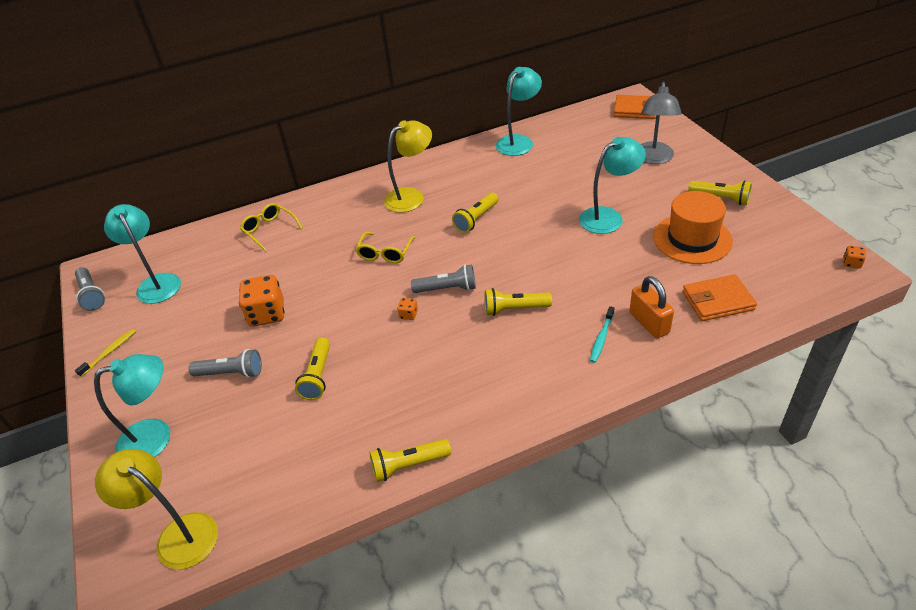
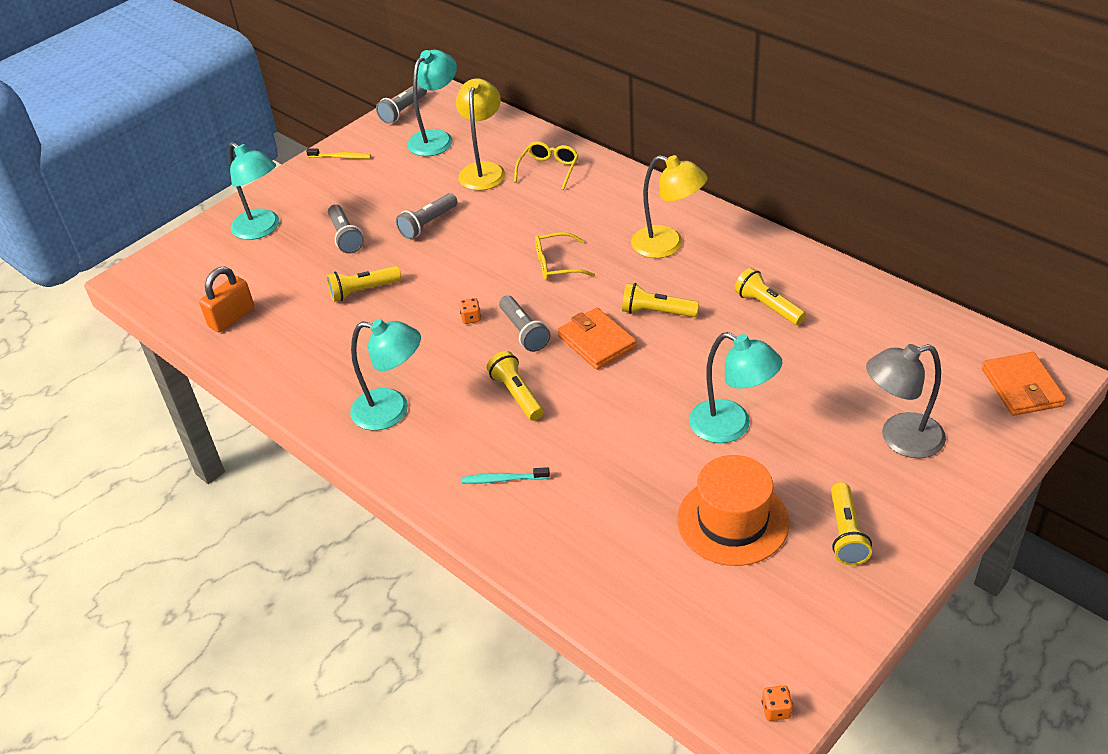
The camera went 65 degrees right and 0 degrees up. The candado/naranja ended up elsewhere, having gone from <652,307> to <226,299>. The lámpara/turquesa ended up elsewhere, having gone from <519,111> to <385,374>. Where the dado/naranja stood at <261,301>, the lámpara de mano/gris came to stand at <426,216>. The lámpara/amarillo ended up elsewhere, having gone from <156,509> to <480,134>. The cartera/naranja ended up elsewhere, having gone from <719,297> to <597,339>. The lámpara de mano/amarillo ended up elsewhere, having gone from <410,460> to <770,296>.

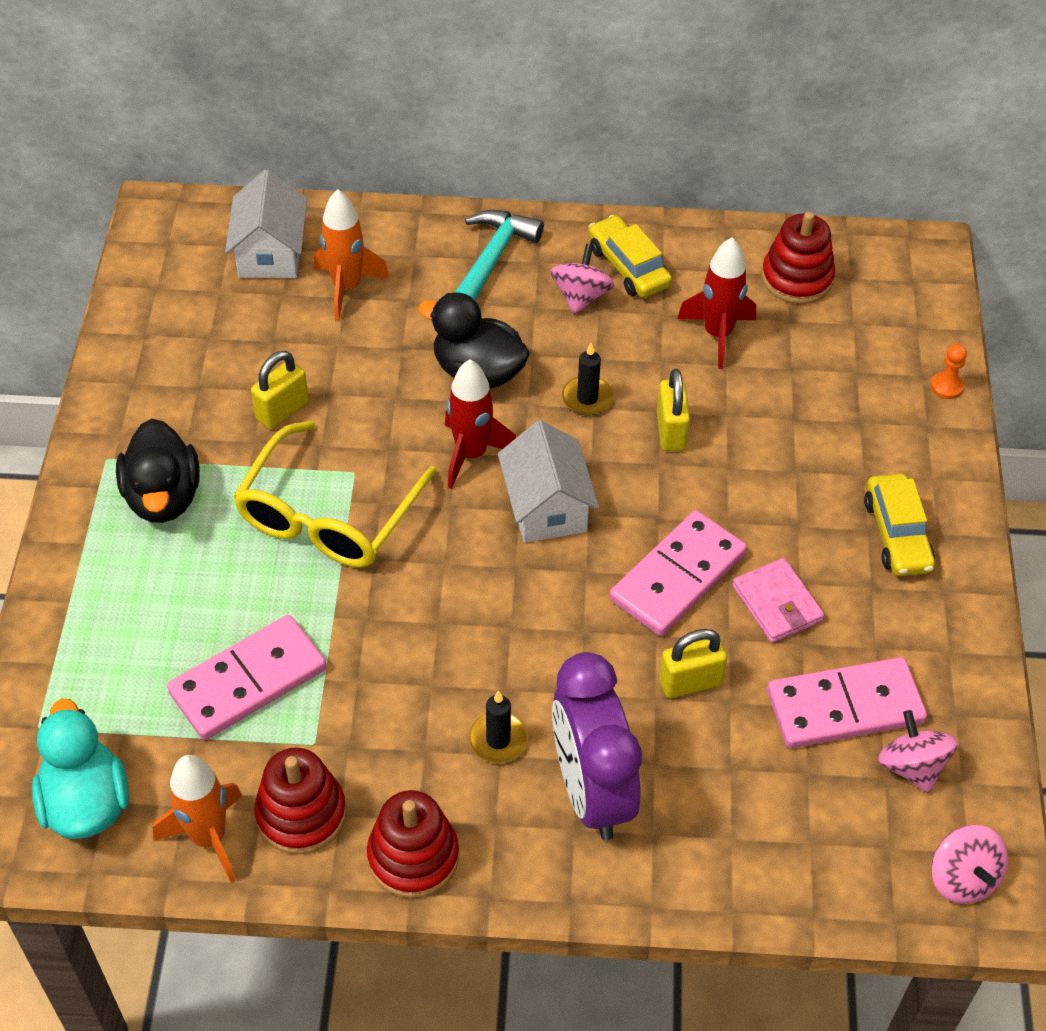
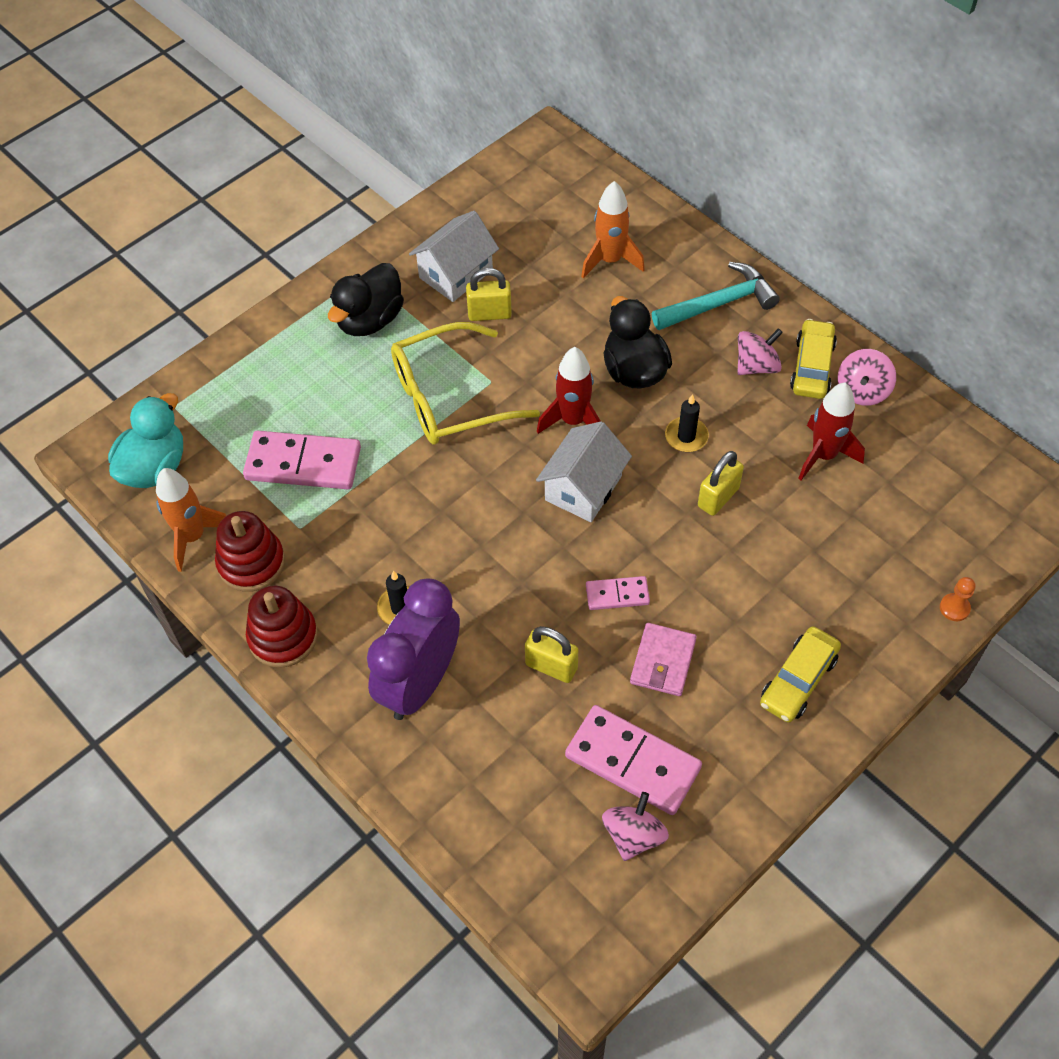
The camera went 45 degrees right and 5 degrees up. The casa/blanco ended up elsewhere, having gone from <266,224> to <454,256>. The size of the ficha de dominó/rosa at <678,573> changed by a factor of 0.53. The peonza/rosa ended up elsewhere, having gone from <969,864> to <867,377>. The second view lost the juguete apilable/rojo at <798,258>.

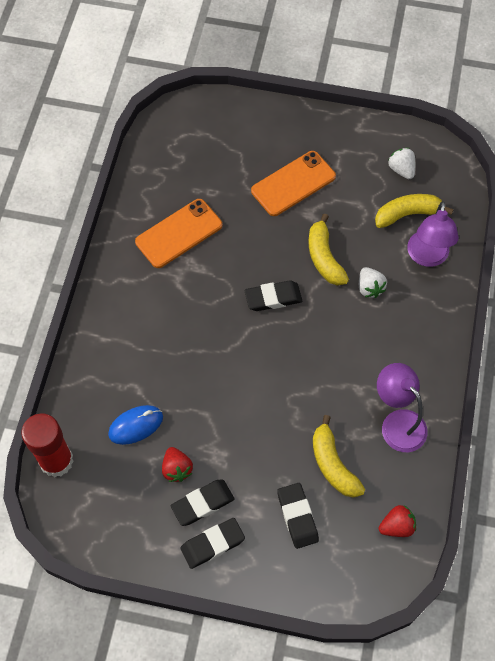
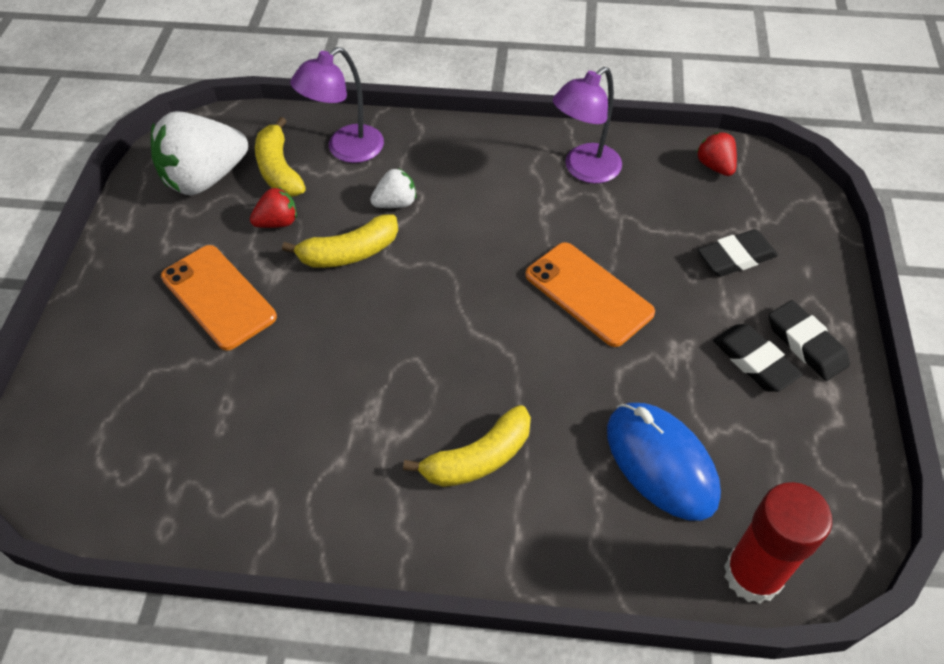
The camera went 95 degrees left and 10 degrees down. The size of the fresa/blanco at <401,163> changed by a factor of 2.07. The fresa/rojo ended up elsewhere, having gone from <177,464> to <273,207>. The lámpara/morado at <433,234> ended up facing another way, 135 degrees clockwise from before. The plátano/amarillo ended up elsewhere, having gone from <339,456> to <467,446>. The móvil/naranja ended up elsewhere, having gone from <178,233> to <590,294>. The size of the ratón/azul at <135,425> changed by a factor of 1.53. The second view lost the goma de borrar/negro at <273,295>.

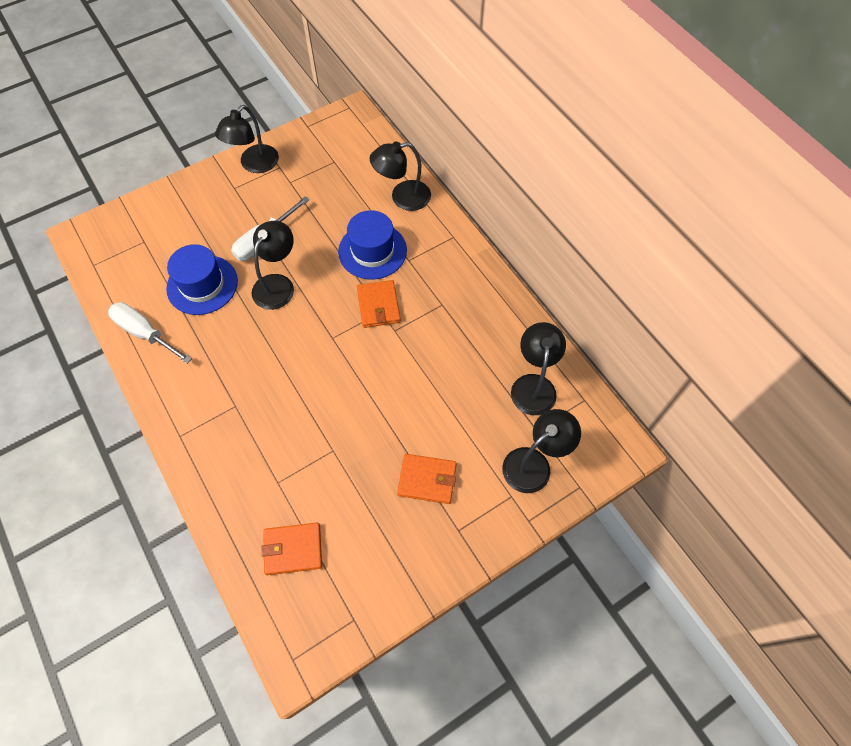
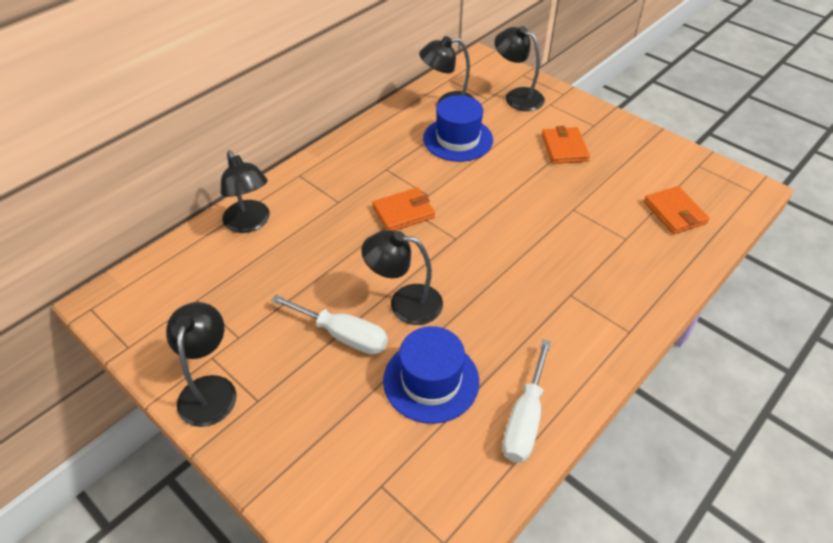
The camera went 105 degrees left and 15 degrees down. The lámpara/negro at <247,139> ended up facing another way, 105 degrees counterclockwise from before. The sombrero/azul ended up elsewhere, having gone from <372,245> to <458,128>.

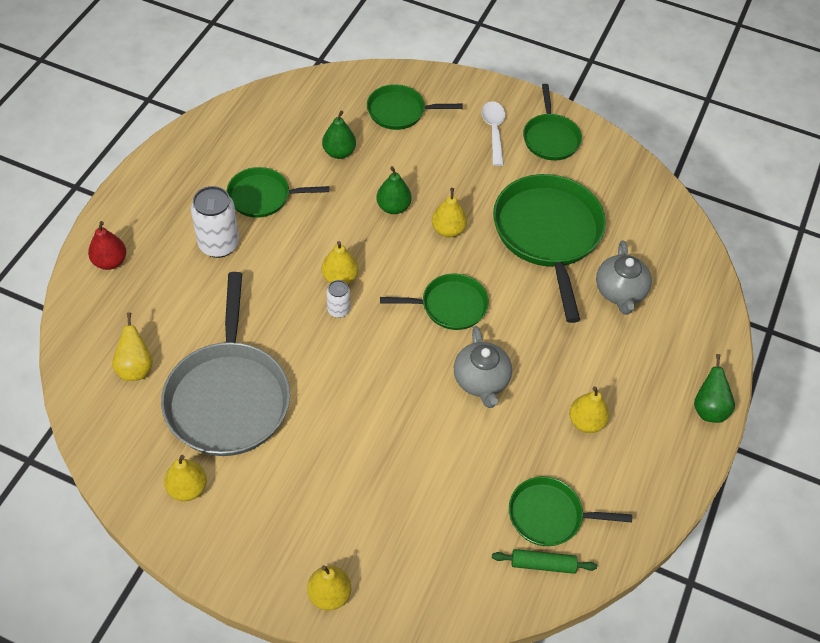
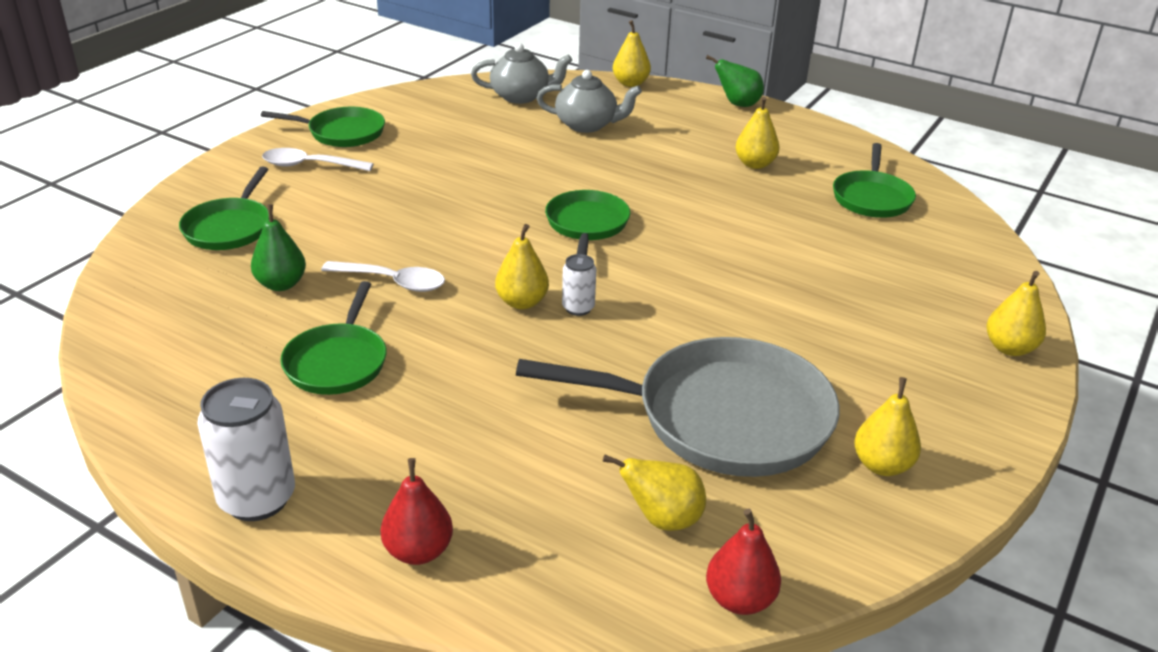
The camera went 80 degrees left and 20 degrees down. The lata/blanco ended up elsewhere, having gone from <215,222> to <246,449>. The second view gained the cuchara/blanco at <383,276>. The tetera/gris ended up elsewhere, having gone from <483,367> to <521,73>. The pera/amarillo ended up elsewhere, having gone from <449,212> to <632,53>. The second view gained the pera/rojo at <743,561>. The second view lost the pera/verde at <393,190>. The second view lost the rodillo/verde at <544,561>. The second view lost the sartén/verde at <549,248>.

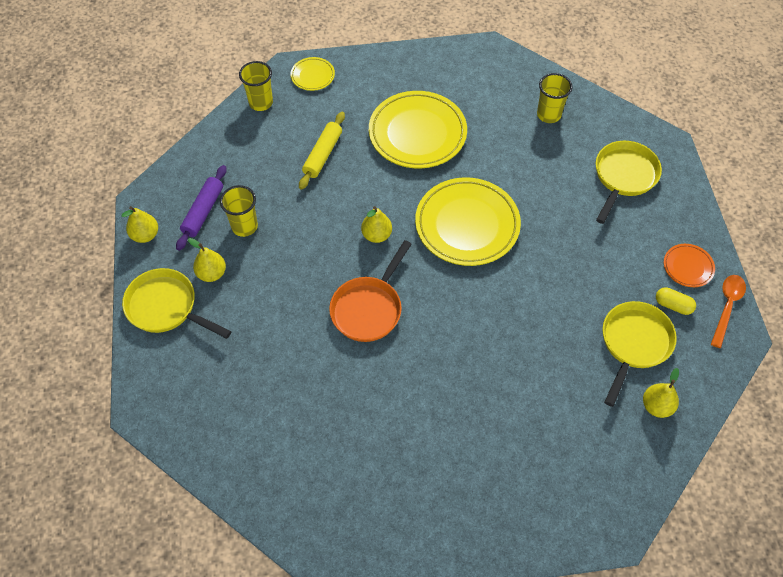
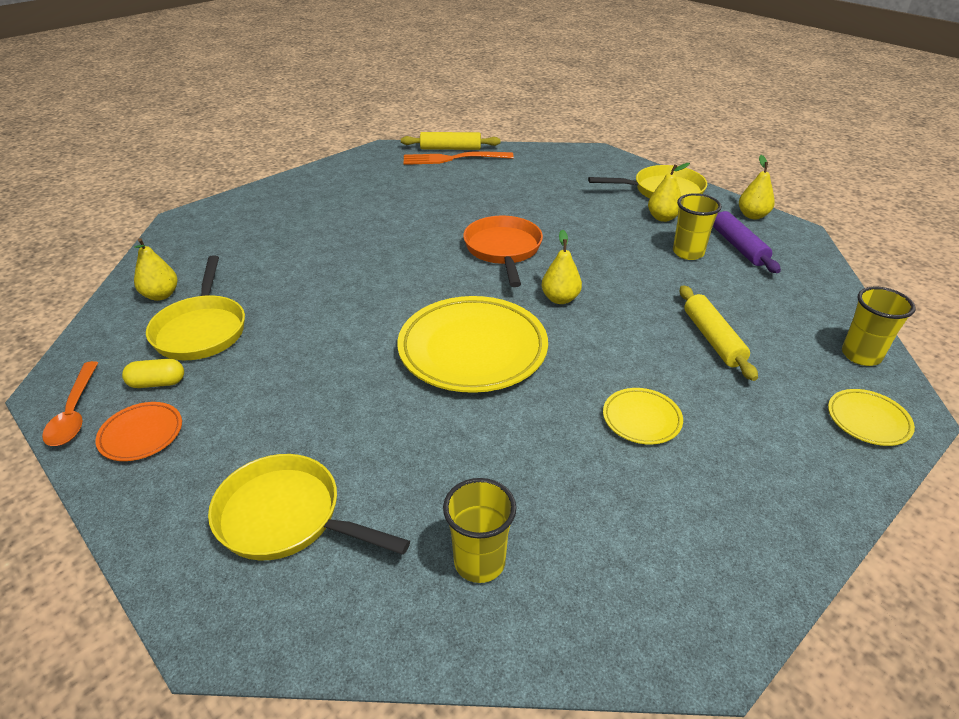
The camera went 145 degrees right and 20 degrees down. The sartén/amarillo at <629,182> ended up facing another way, 120 degrees clockwise from before. The second view gained the rodillo/amarillo at <450,141>. The second view gained the tenedor/naranja at <459,158>. The size of the plato/amarillo at <418,129> changed by a factor of 0.47.

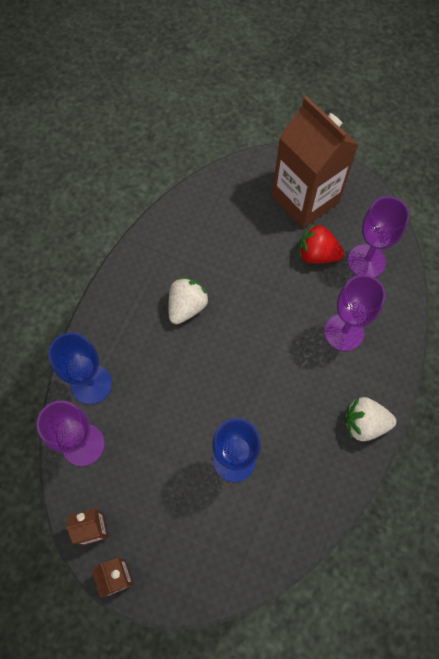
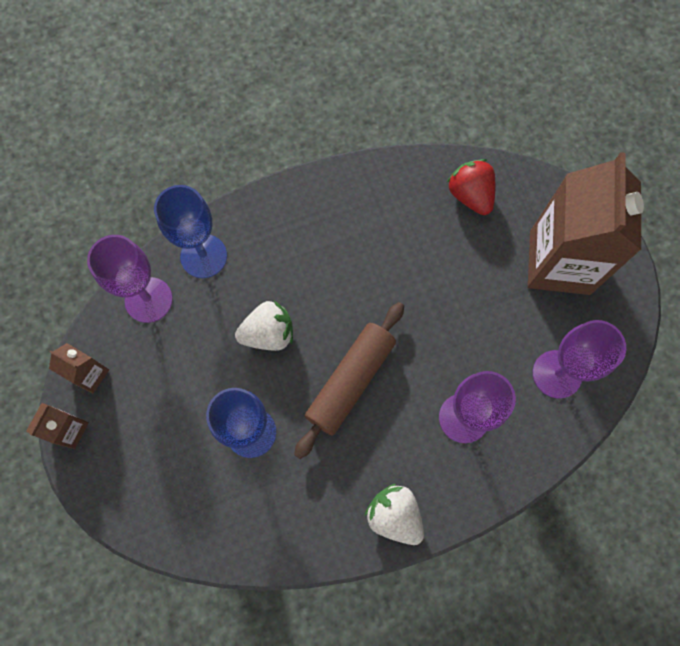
The camera went 45 degrees right and 5 degrees up. The fresa/blanco ended up elsewhere, having gone from <188,300> to <264,326>. The second view gained the rodillo/marrón at <349,380>. The fresa/rojo ended up elsewhere, having gone from <321,244> to <471,187>.

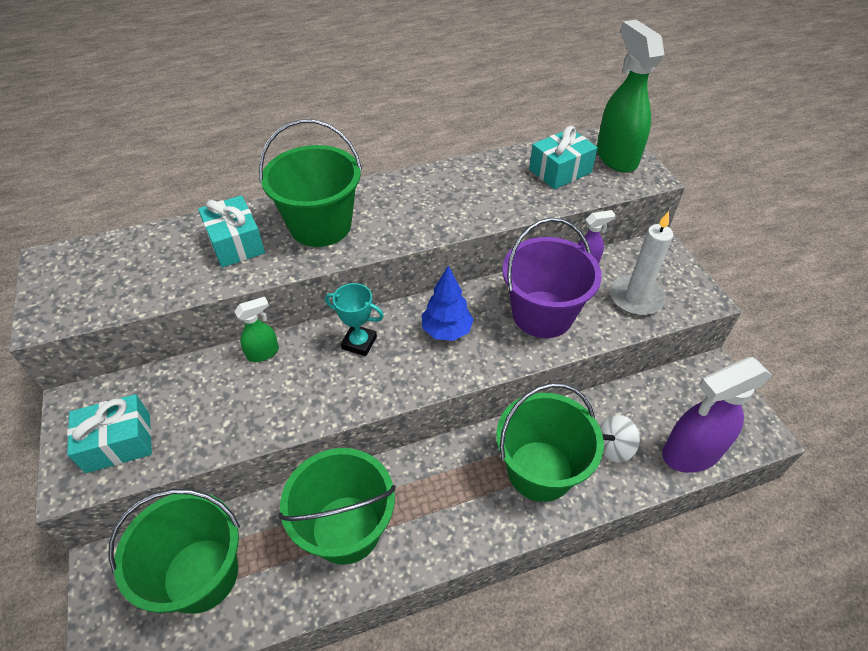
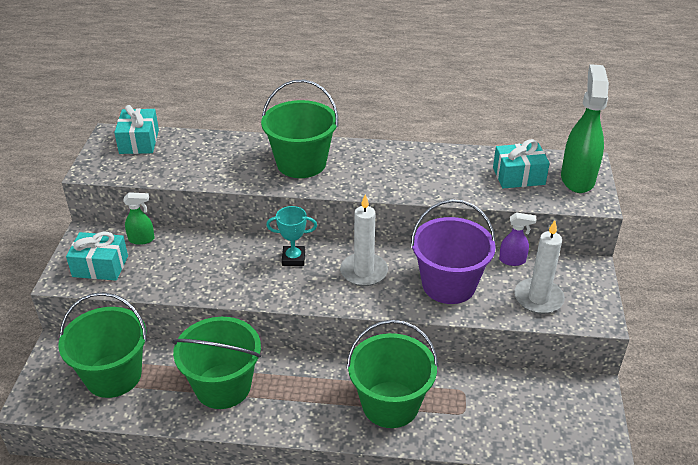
The camera went 25 degrees right and 10 degrees down. The regalo/turquesa ended up elsewhere, having gone from <231,231> to <136,129>. The pulverizador/verde ended up elsewhere, having gone from <256,329> to <139,218>. The trofeo/turquesa at <354,319> ended up facing another way, 45 degrees counterclockwise from before. Where the árbol/azul stood at <448,303>, the vela/blanco came to stand at <364,240>. The second view lost the peonza/blanco at <620,438>. The second view lost the pulverizador/morado at <717,415>.

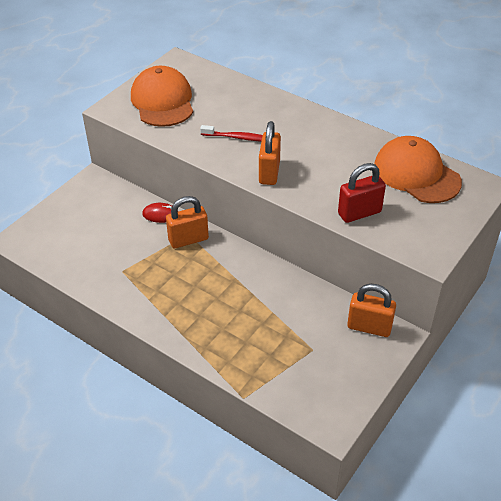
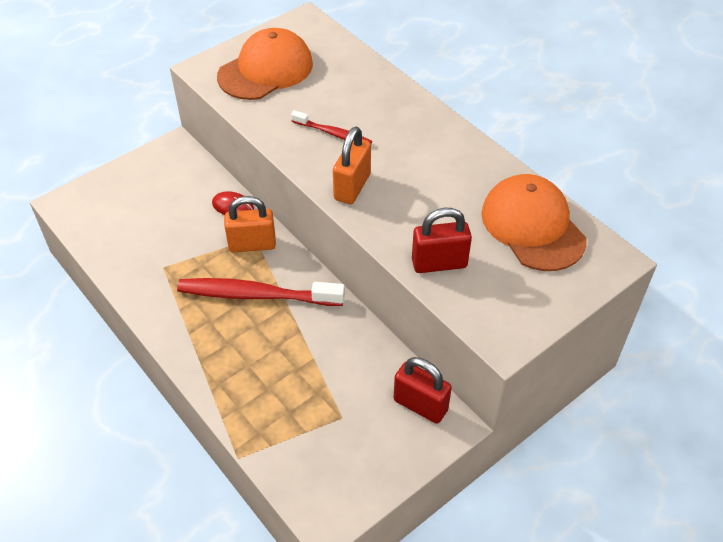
The camera went 15 degrees right and 5 degrees up. The second view gained the cepillo de dientes/rojo at <261,292>. The gorra/naranja at <162,96> ended up facing another way, 45 degrees clockwise from before. What was the candado/naranja at <371,310> turned into the candado/rojo at <423,390>.

